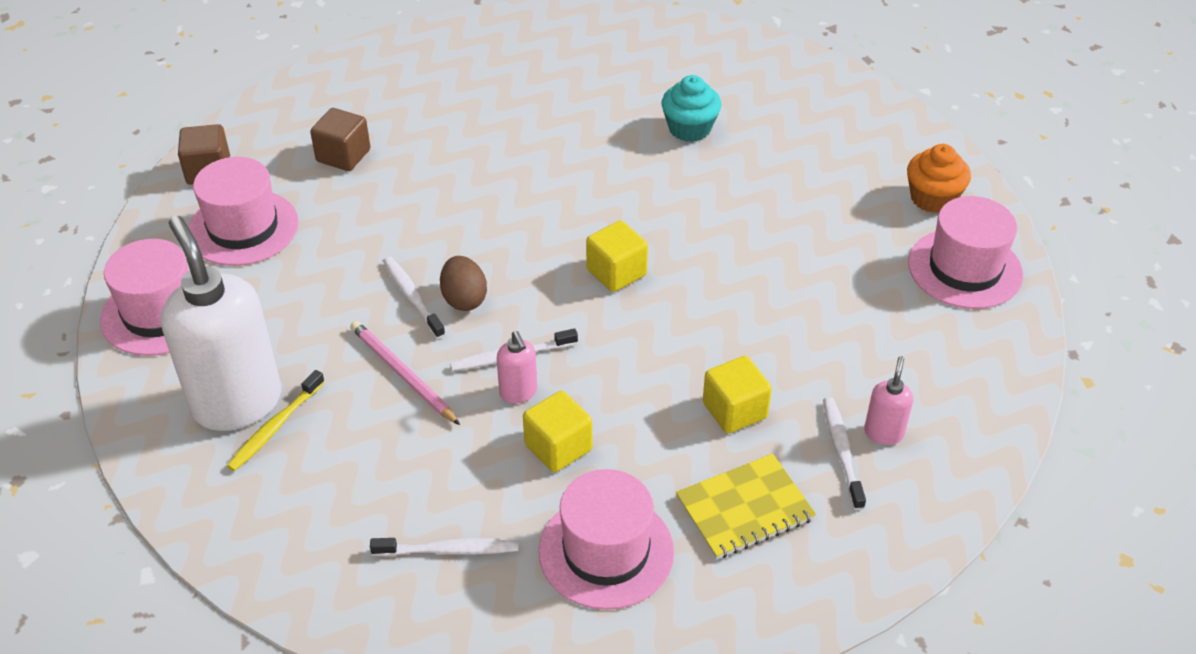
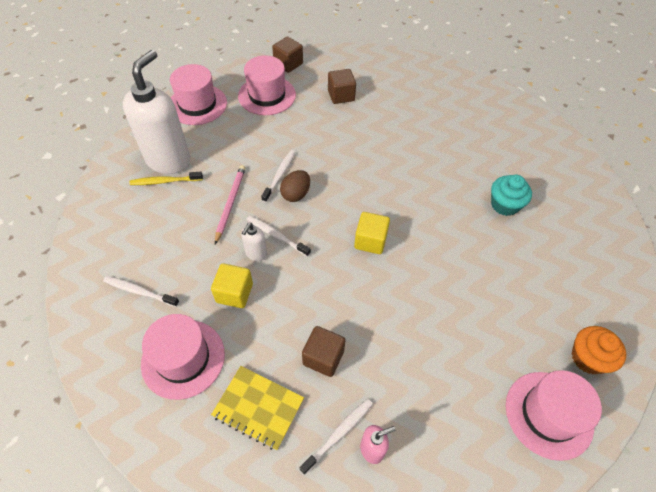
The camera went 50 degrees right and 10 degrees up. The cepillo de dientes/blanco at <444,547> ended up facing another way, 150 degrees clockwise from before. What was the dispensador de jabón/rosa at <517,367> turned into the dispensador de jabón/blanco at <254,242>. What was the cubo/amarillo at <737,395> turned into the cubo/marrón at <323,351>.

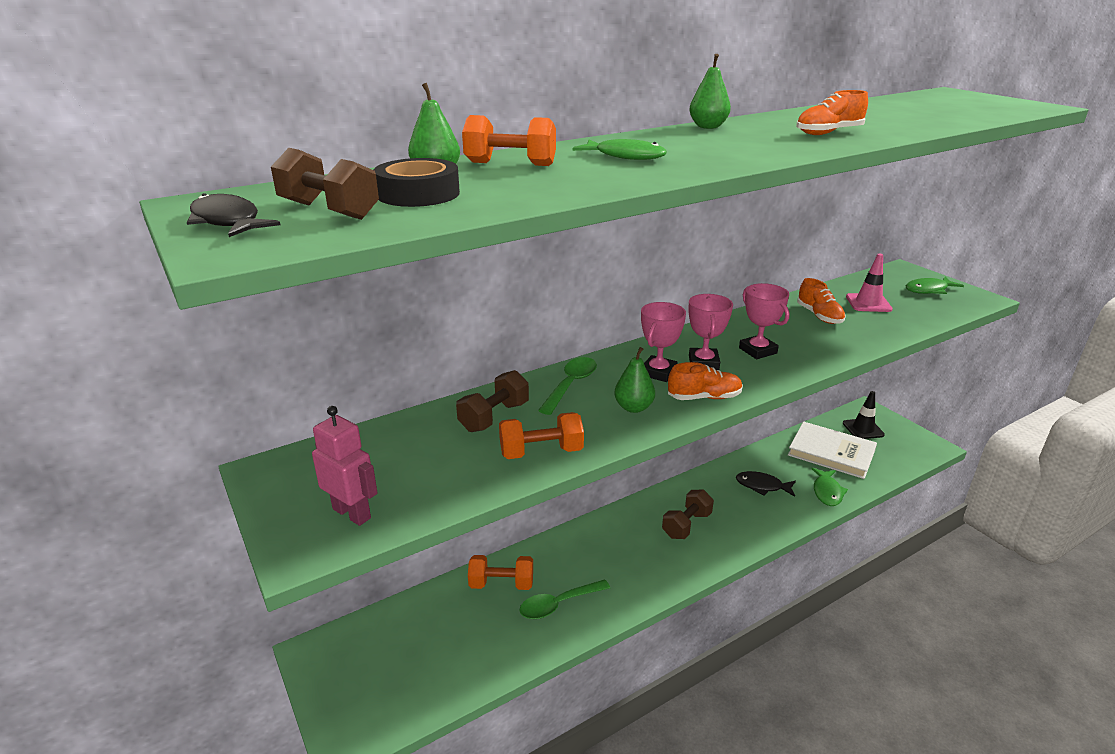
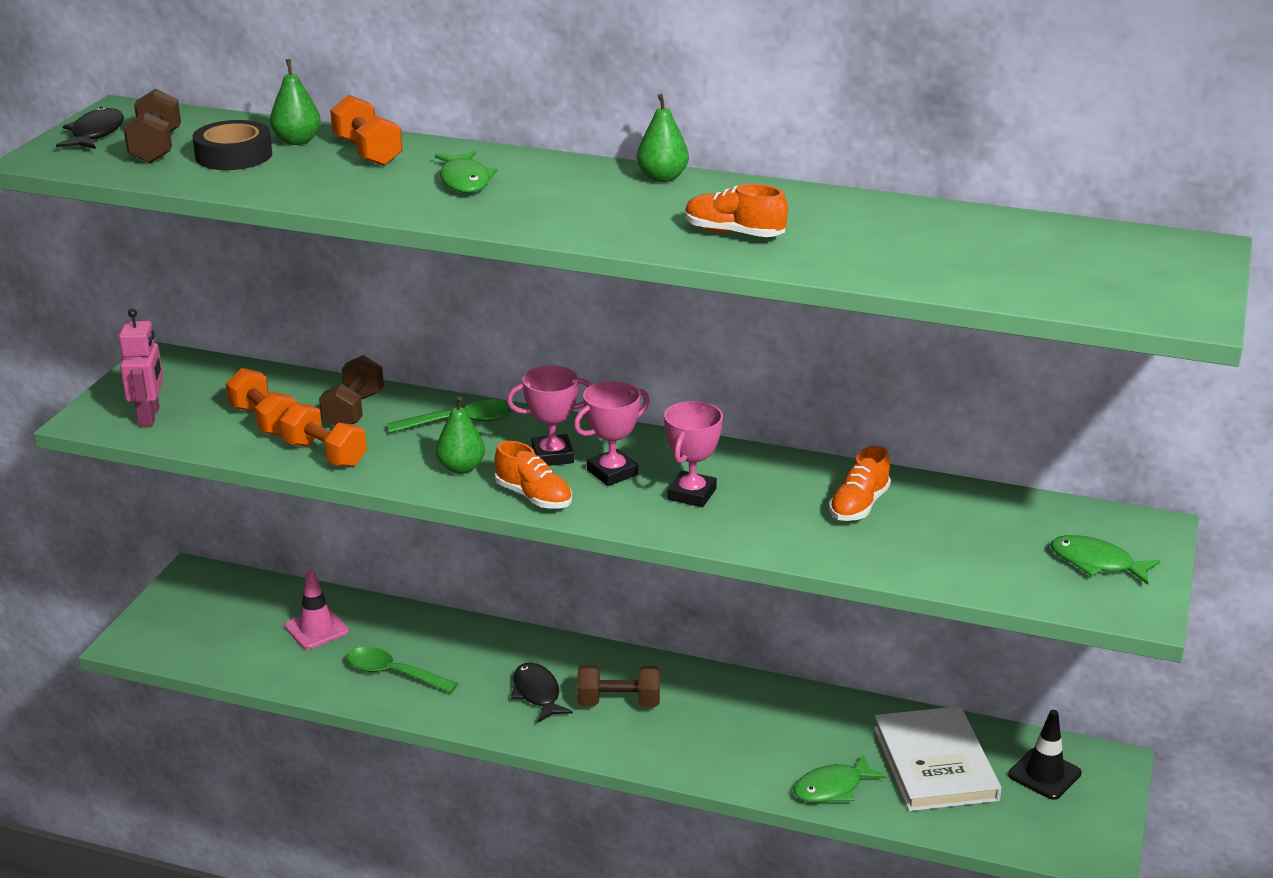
The camera went 50 degrees right and 0 degrees up. The mancuerna/naranja ended up elsewhere, having gone from <500,572> to <261,402>. The cono de tráfico/rosa ended up elsewhere, having gone from <869,283> to <317,609>. The mancuerna/marrón at <492,401> ended up facing another way, 75 degrees counterclockwise from before. The pez/negro ended up elsewhere, having gone from <766,484> to <542,692>.

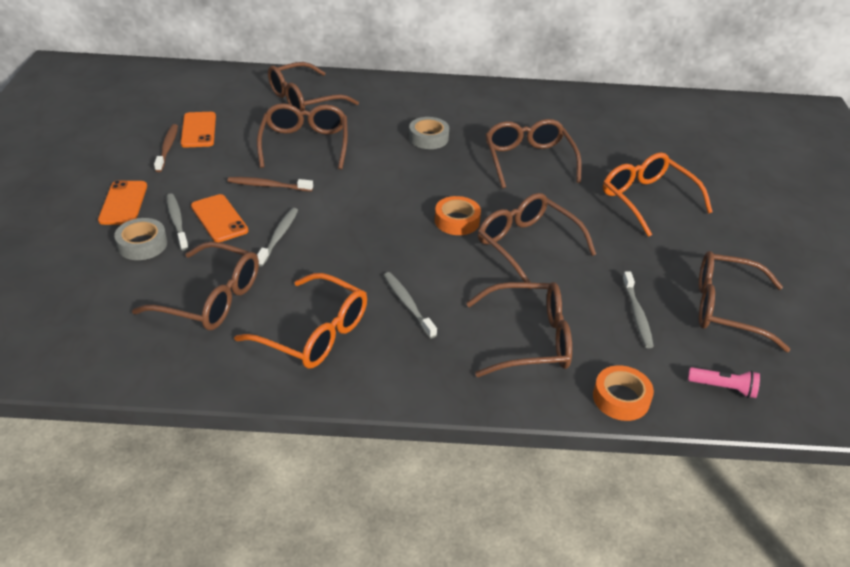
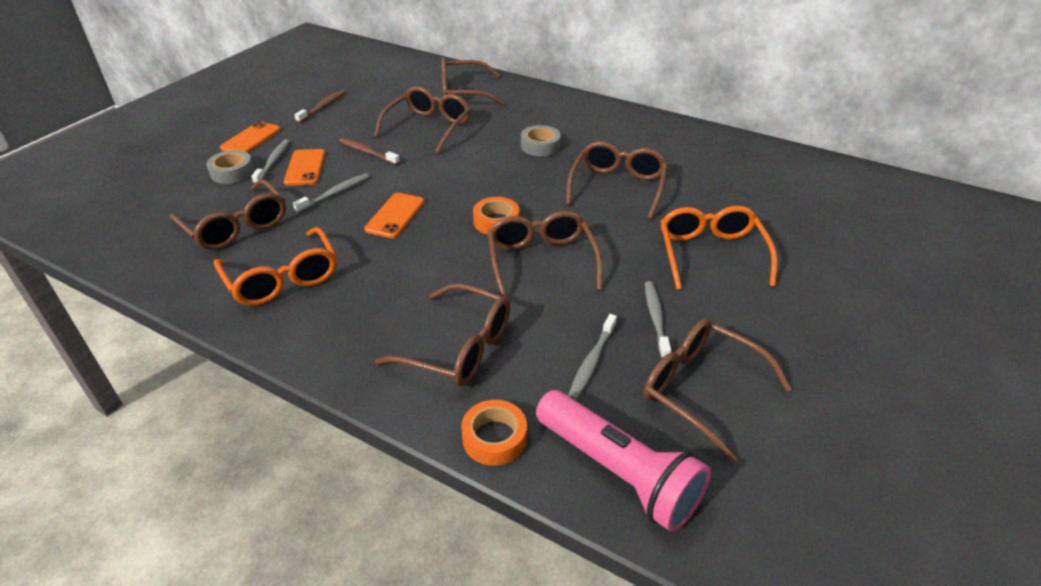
The camera went 30 degrees right and 0 degrees up. The móvil/naranja ended up elsewhere, having gone from <198,130> to <394,215>. The size of the lámpara de mano/rosa at <724,382> changed by a factor of 2.22. The cepillo de dientes/gris ended up elsewhere, having gone from <410,305> to <658,319>.

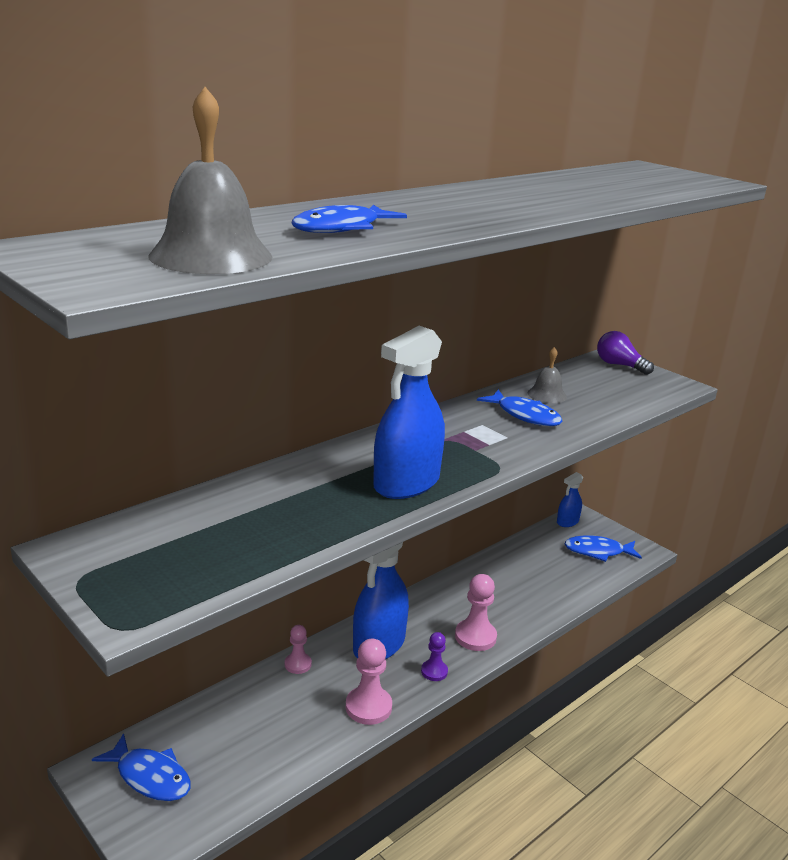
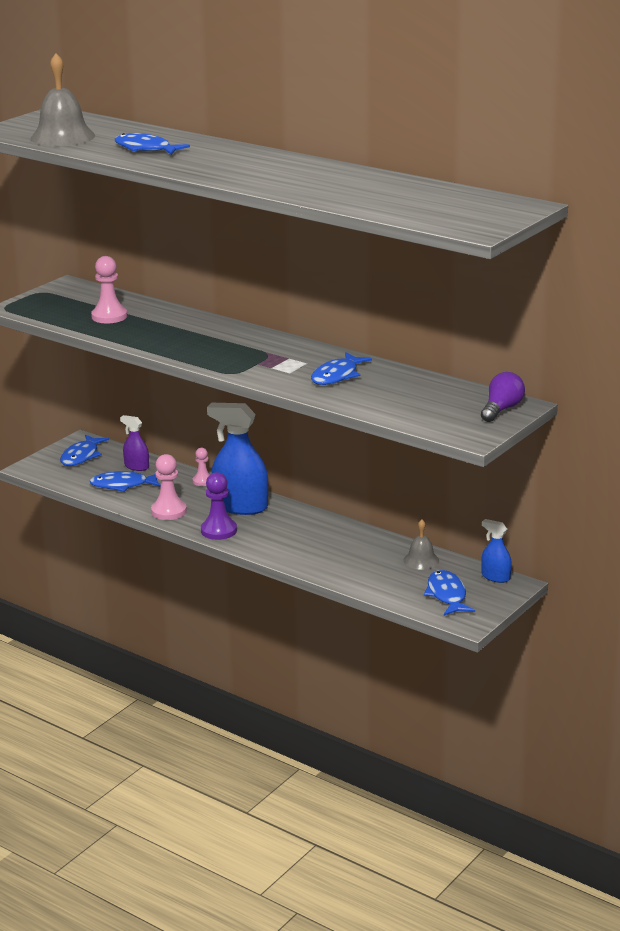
The camera went 80 degrees right and 0 degrees up. The second view gained the pez/azul at <125,481>. The peón/rosa ended up elsewhere, having gone from <476,612> to <109,289>. The second view gained the pulverizador/morado at <134,443>. The size of the peón/morado at <434,656> changed by a factor of 1.64. The campana/gris ended up elsewhere, having gone from <547,375> to <421,545>. The second view lost the pulverizador/azul at <409,412>.

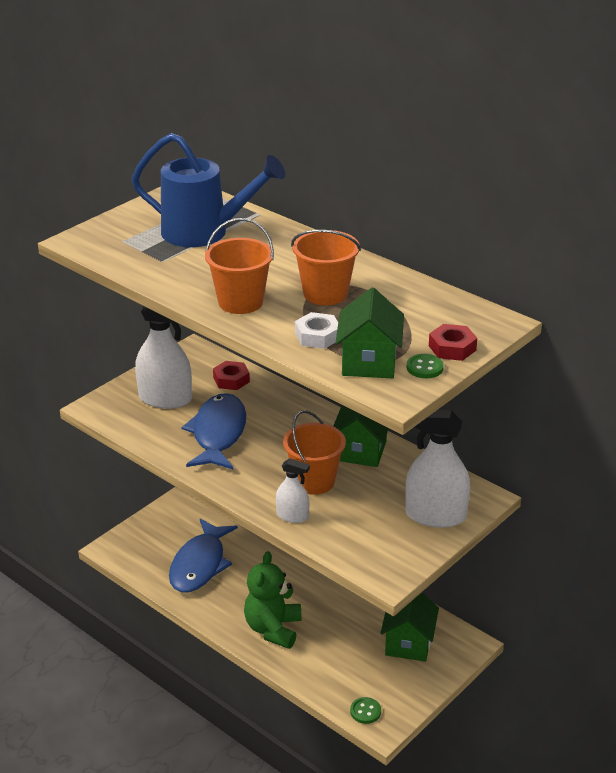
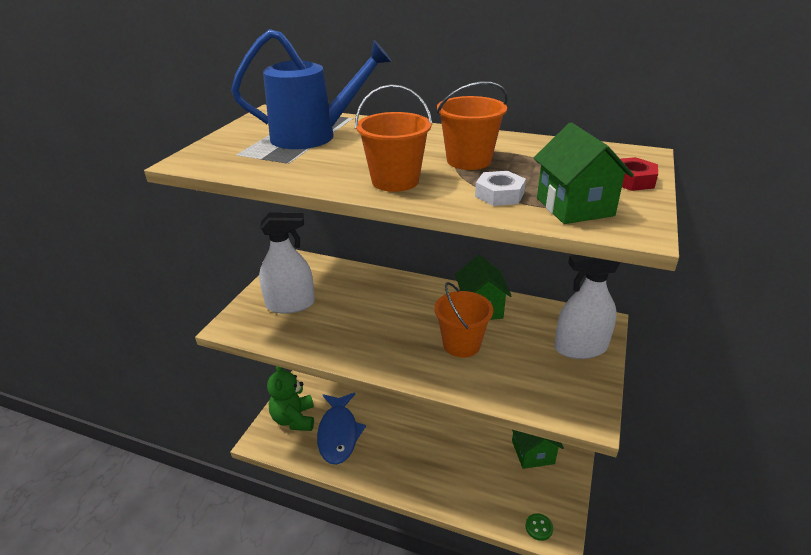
The camera went 20 degrees left and 0 degrees up. The osito/verde ended up elsewhere, having gone from <273,600> to <290,398>. The second view lost the pez/azul at <213,431>. The second view lost the tuerca/rojo at <231,375>. The second view lost the pulverizador/blanco at <293,490>. The second view lost the botón/verde at <425,366>.

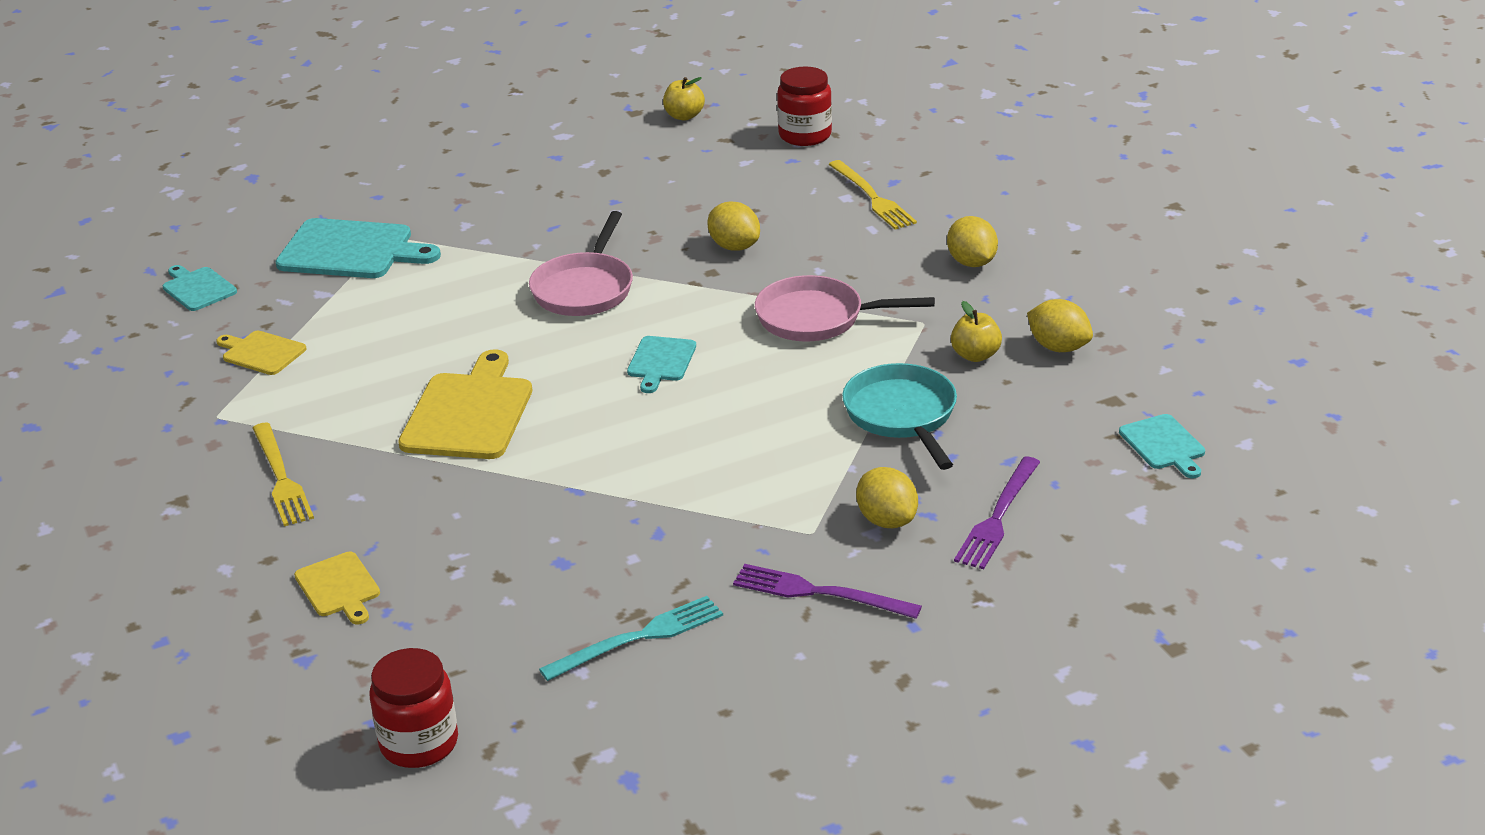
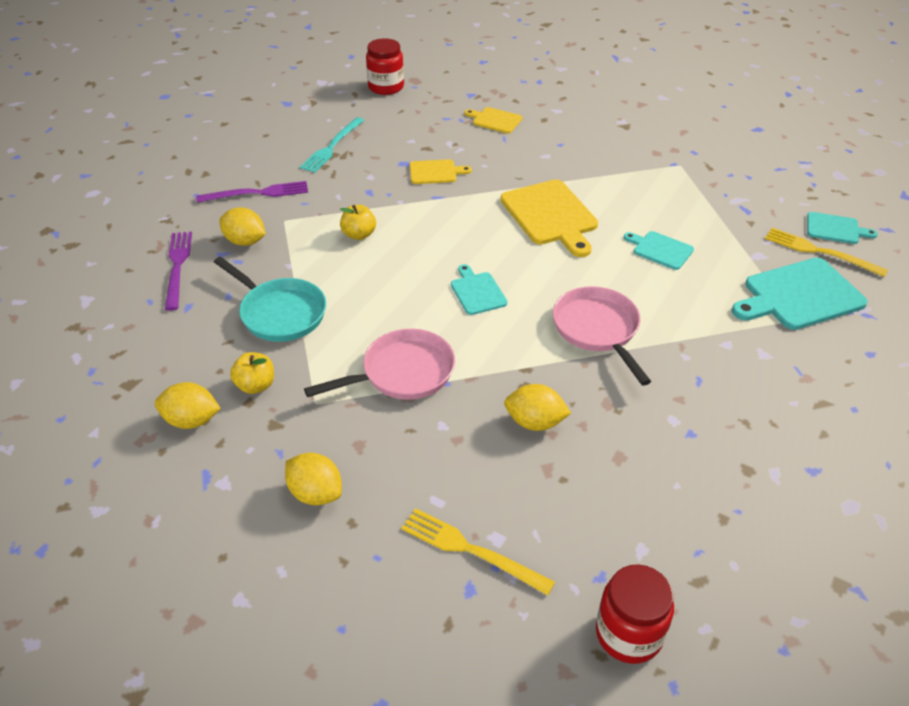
The camera went 145 degrees right and 10 degrees up. The manzana/amarillo ended up elsewhere, having gone from <684,99> to <358,222>. The tabla de cortar/amarillo ended up elsewhere, having gone from <261,353> to <441,171>. The tabla de cortar/turquesa ended up elsewhere, having gone from <1162,446> to <659,250>. The tenedor/amarillo ended up elsewhere, having gone from <283,474> to <826,252>.

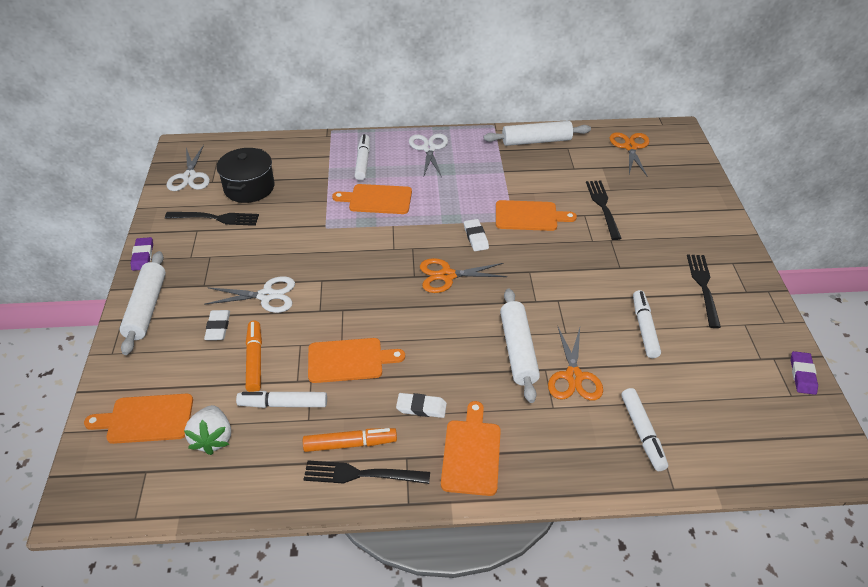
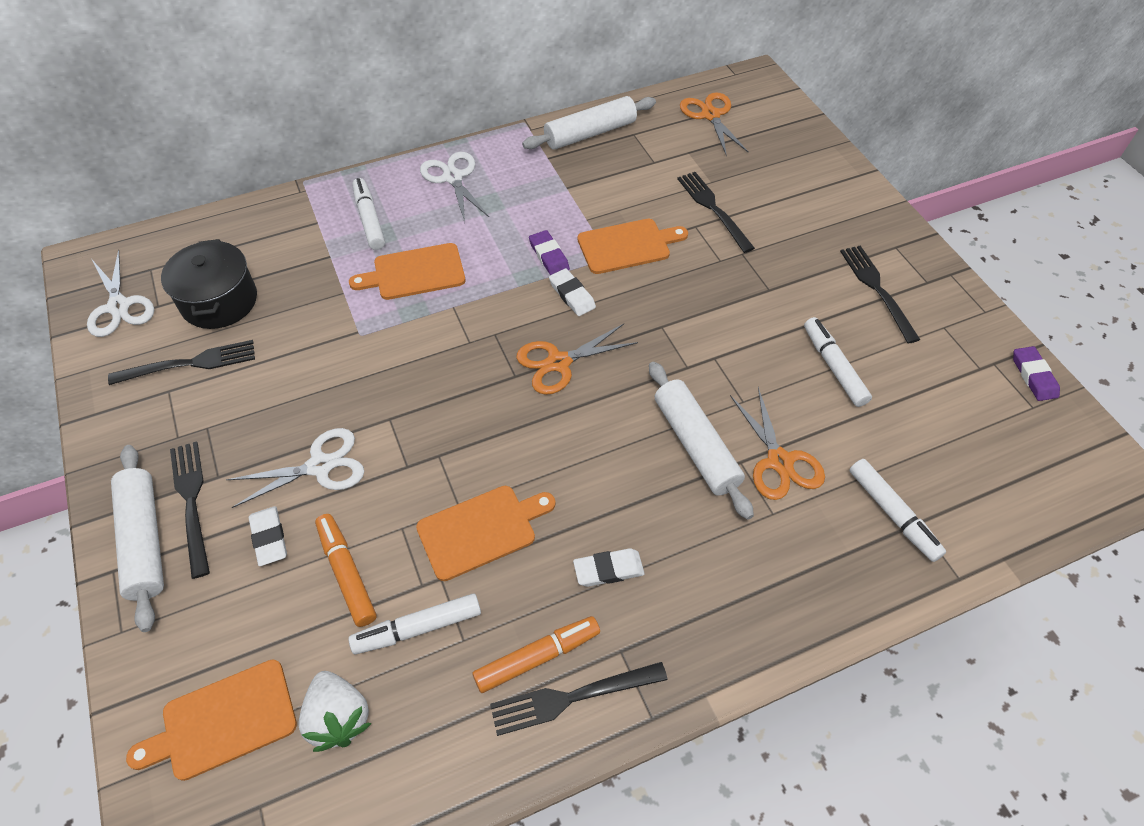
The camera went 20 degrees left and 10 degrees up. The second view gained the tenedor/negro at <190,510>. The goma de borrar/morado ended up elsewhere, having gone from <142,254> to <549,252>. The second view lost the tabla de cortar/naranja at <471,448>.

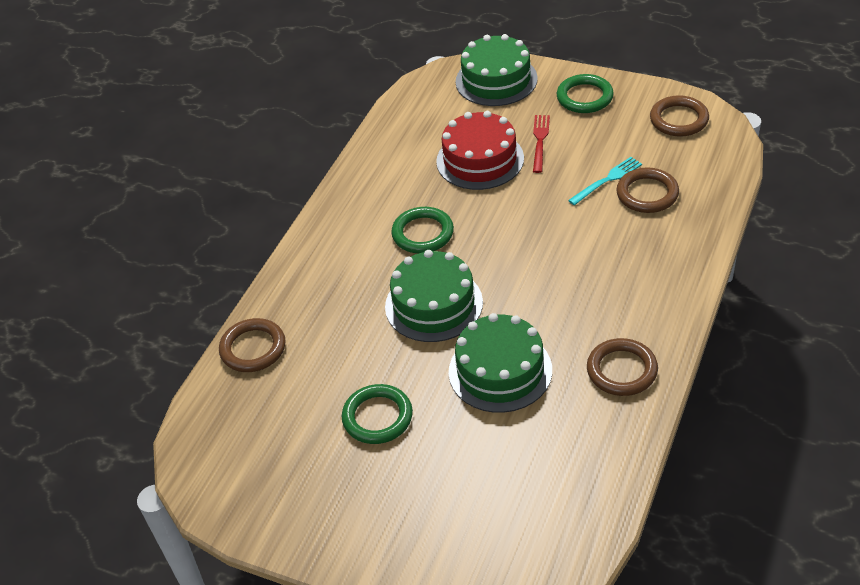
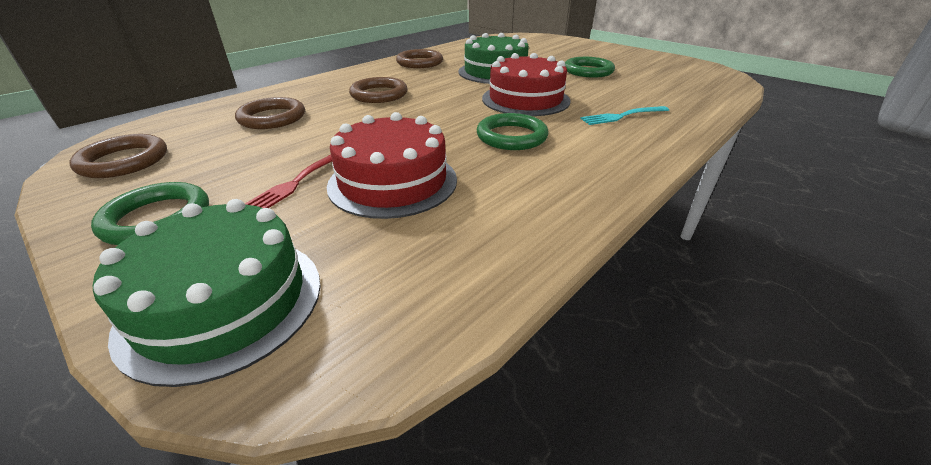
The camera went 165 degrees left and 10 degrees down. The anillo/marrón ended up elsewhere, having gone from <252,345> to <378,90>. What was the tarta/verde at <434,296> turned into the tarta/rojo at <526,84>. The tenedor/turquesa ended up elsewhere, having gone from <605,181> to <624,115>.

